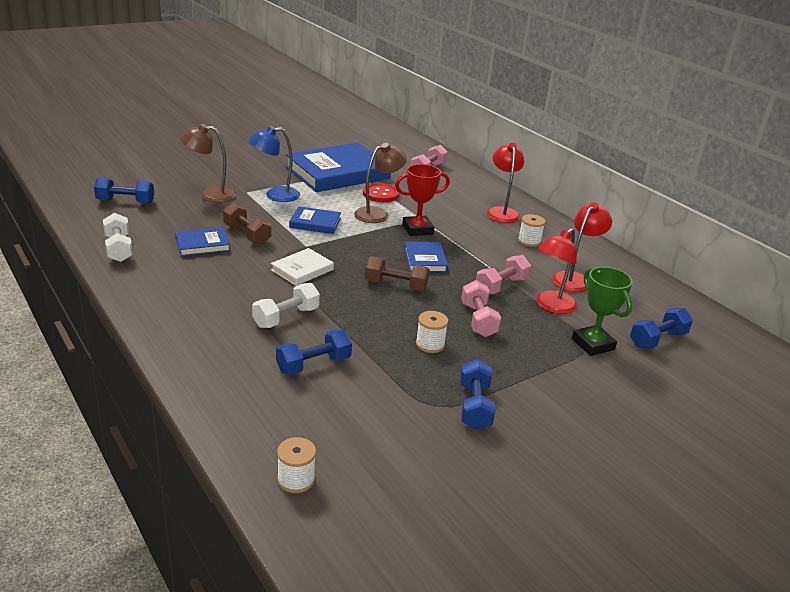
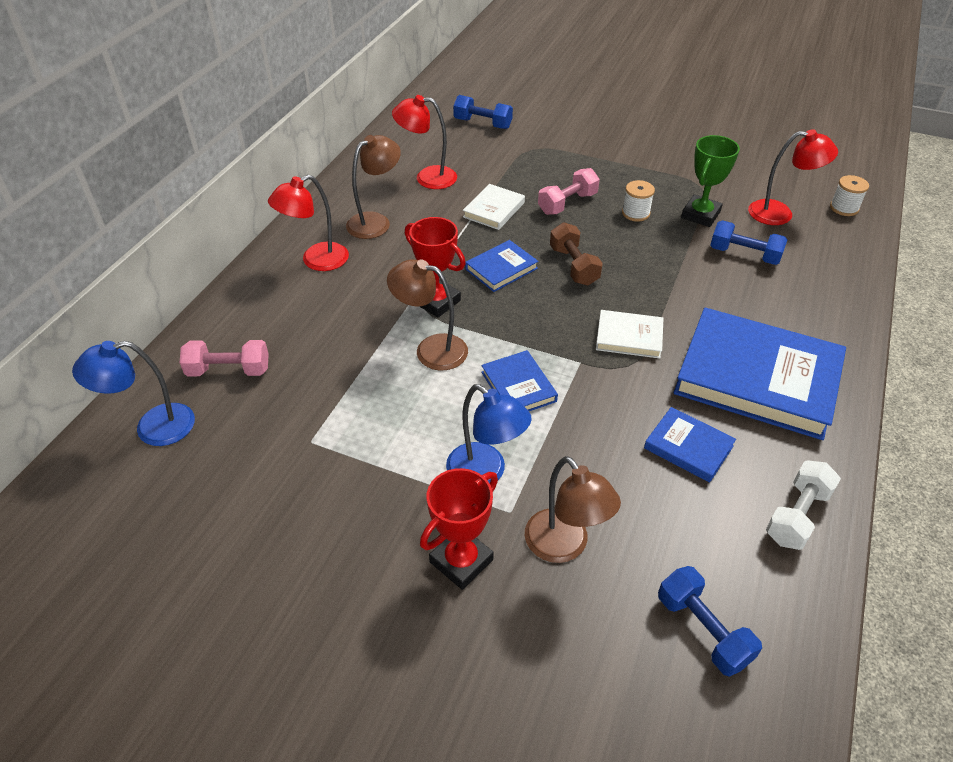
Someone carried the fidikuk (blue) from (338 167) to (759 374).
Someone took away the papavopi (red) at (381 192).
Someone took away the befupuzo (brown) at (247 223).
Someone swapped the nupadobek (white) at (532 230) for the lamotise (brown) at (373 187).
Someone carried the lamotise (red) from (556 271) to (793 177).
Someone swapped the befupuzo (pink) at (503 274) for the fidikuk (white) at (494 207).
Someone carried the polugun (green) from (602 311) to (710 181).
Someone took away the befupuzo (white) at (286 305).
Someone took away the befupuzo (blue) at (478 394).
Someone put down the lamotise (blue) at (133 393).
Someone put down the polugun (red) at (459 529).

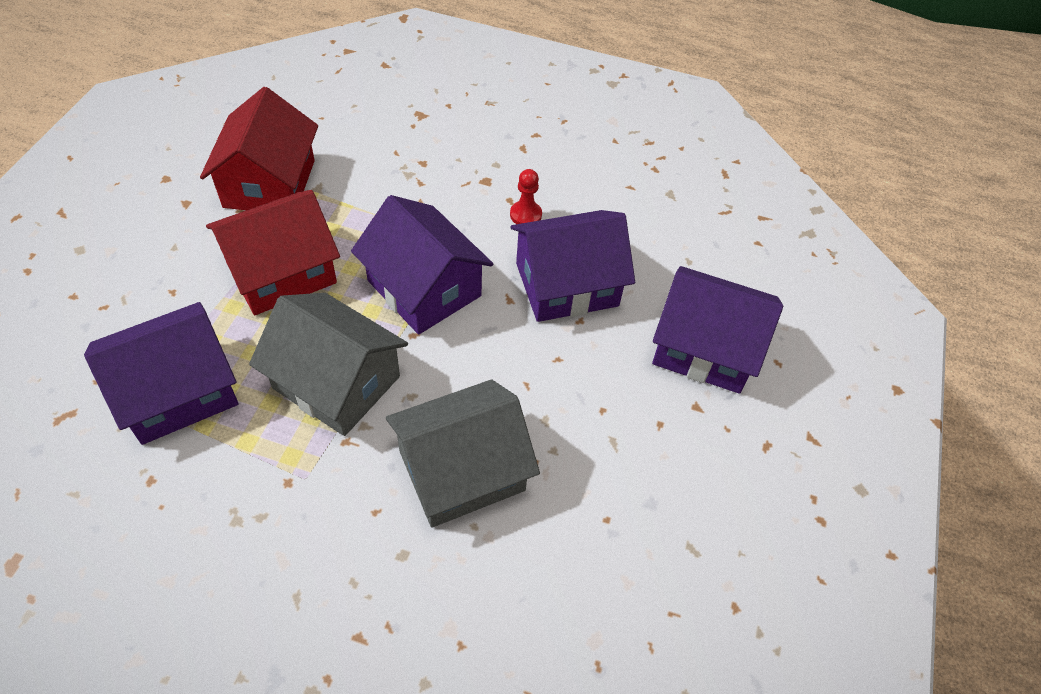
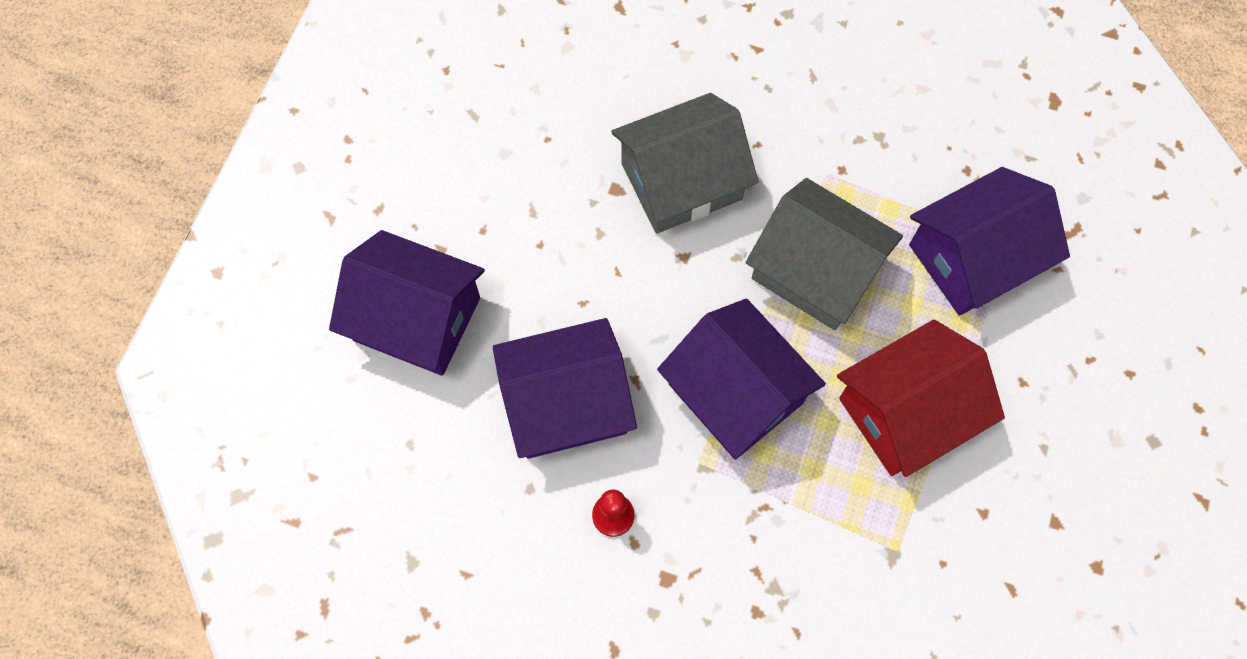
Someone took away the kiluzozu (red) at (259 148).

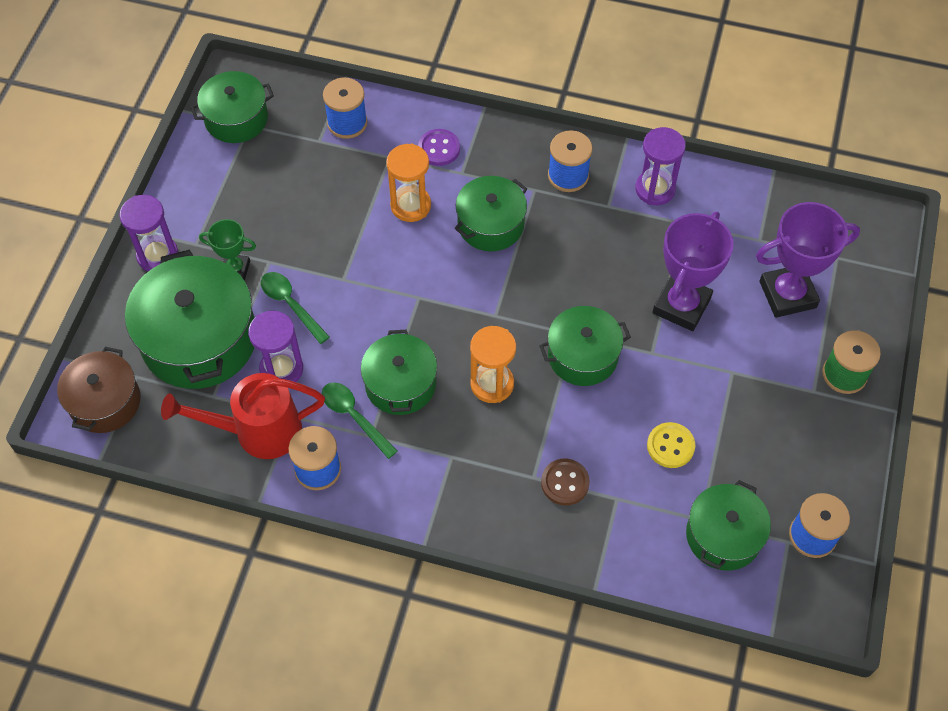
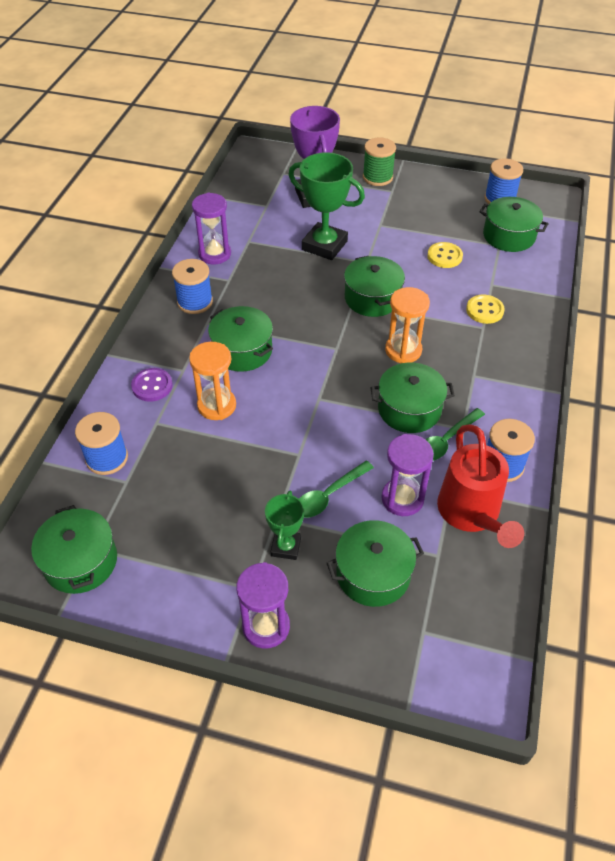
Someone repainted the polugun (purple) at (693 271), which became the polugun (green) at (326 206).
Someone scaled the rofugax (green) at (189 319) by 0.60.
Someone took away the rofugax (brown) at (99 390).
Someone repainted the papavopi (brown) at (565 482), which became the papavopi (yellow) at (485 309).

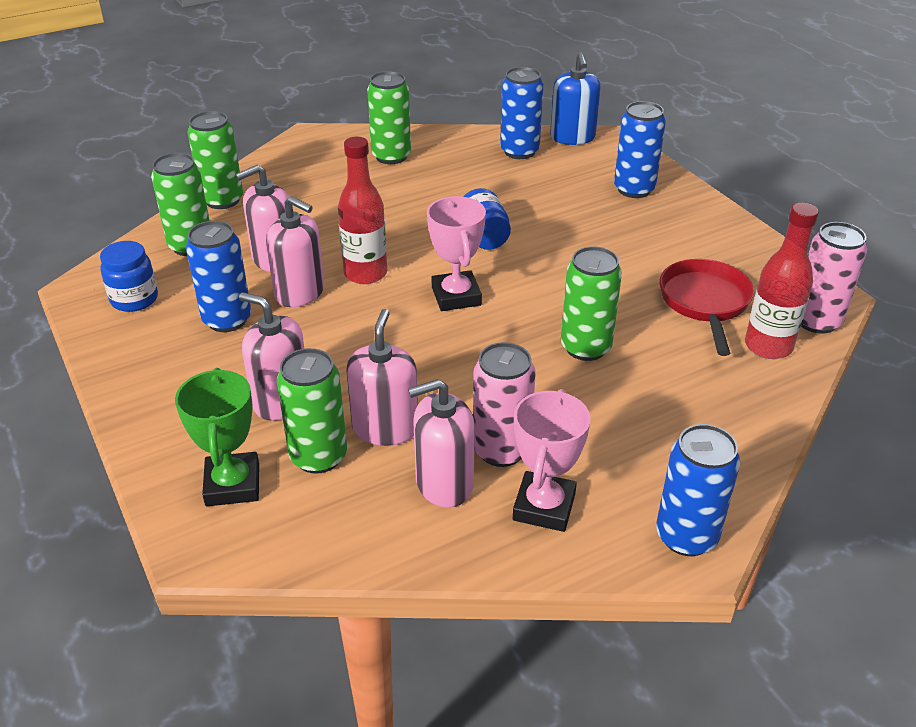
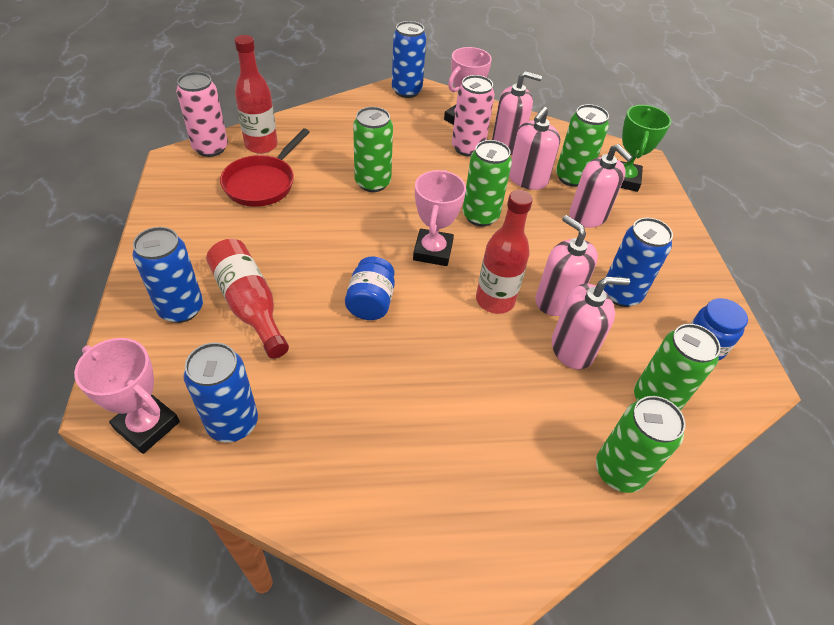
Someone swapped the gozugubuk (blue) at (575 98) for the polugun (pink) at (127 396).
Someone carried the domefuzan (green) from (389 117) to (487 183).
Someone put down the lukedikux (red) at (247 299).

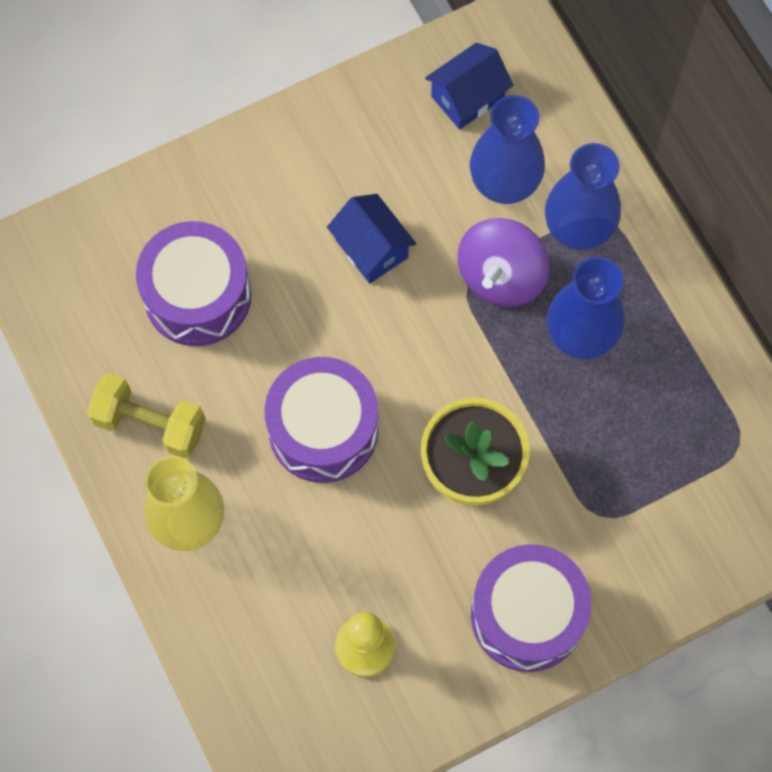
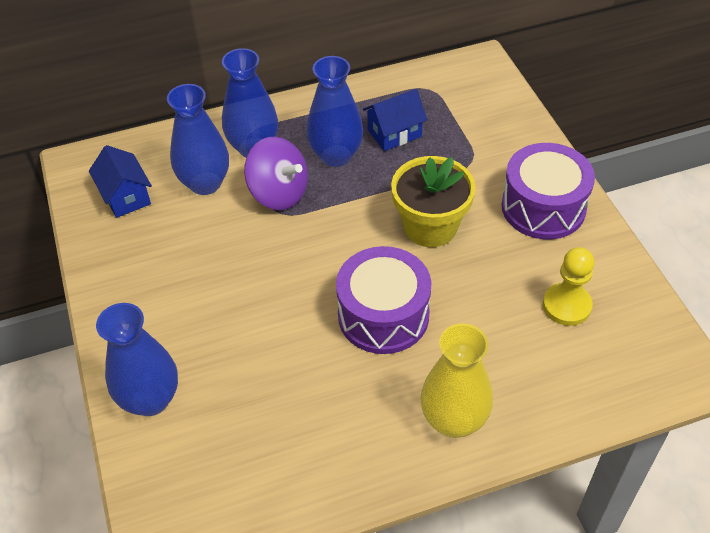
Someone carried the kiluzozu (blue) from (371 239) to (395 120).
Someone took away the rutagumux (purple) at (193 283).
Someone took away the befupuzo (yellow) at (146 415).
Someone put down the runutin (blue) at (137 359).

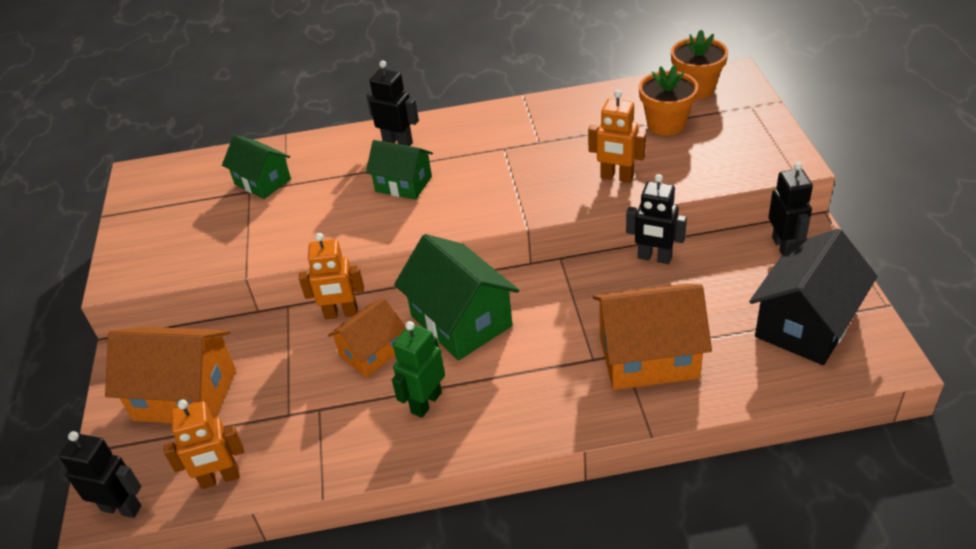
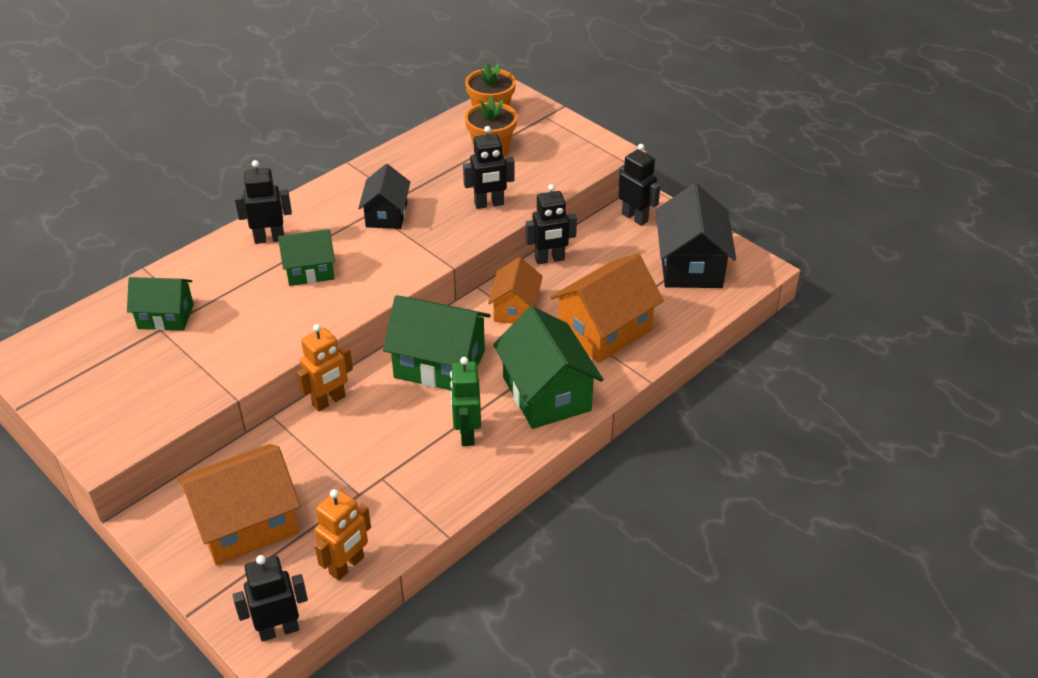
Someone repainted the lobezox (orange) at (617 136), which became the lobezox (black) at (489 167).
Someone carried the kiluzozu (orange) from (367 338) to (515 290).
Someone put down the kiluzozu (black) at (384 196).
Someone put down the kiluzozu (green) at (548 367).

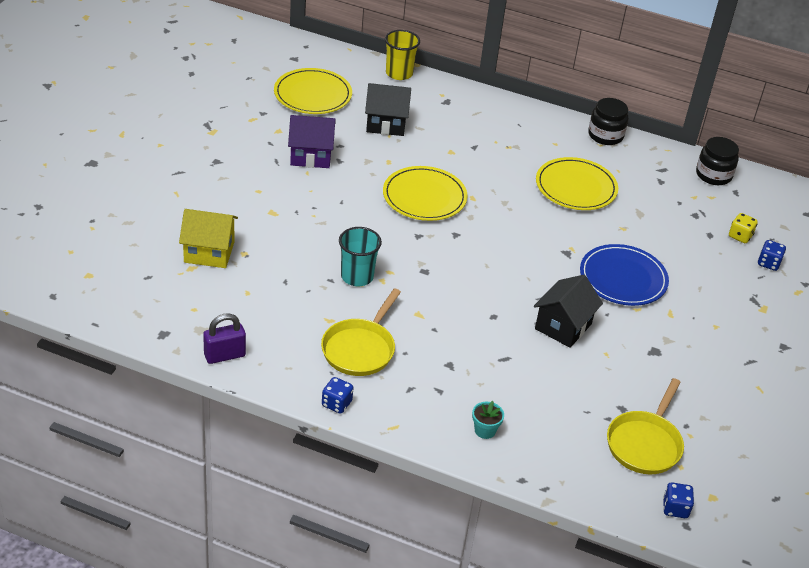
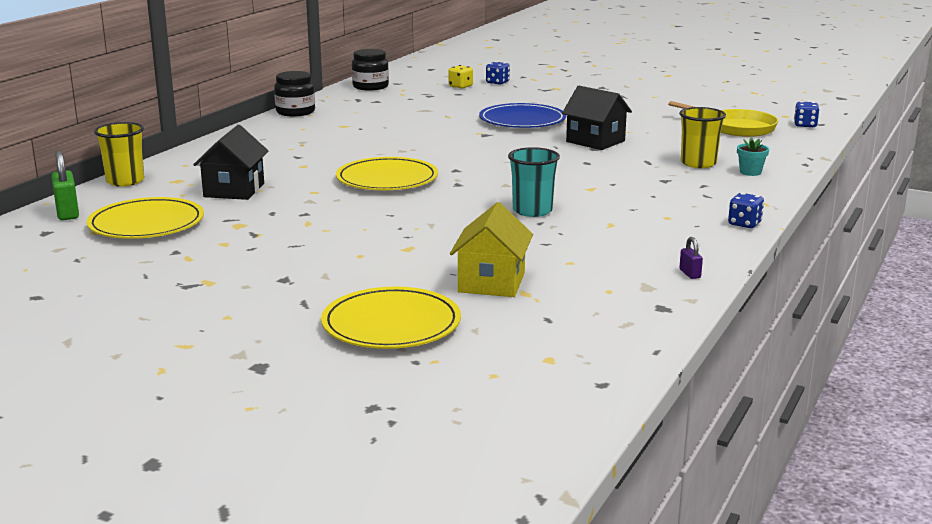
Someone took away the kiluzozu (purple) at (312 141).
Someone carried the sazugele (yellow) from (577 183) to (391 318).
Someone took away the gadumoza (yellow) at (361 332).
Someone scaled the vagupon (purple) at (224 338) by 0.53.
Someone put down the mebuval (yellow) at (702 137).
Someone put down the vagupon (green) at (65 185).

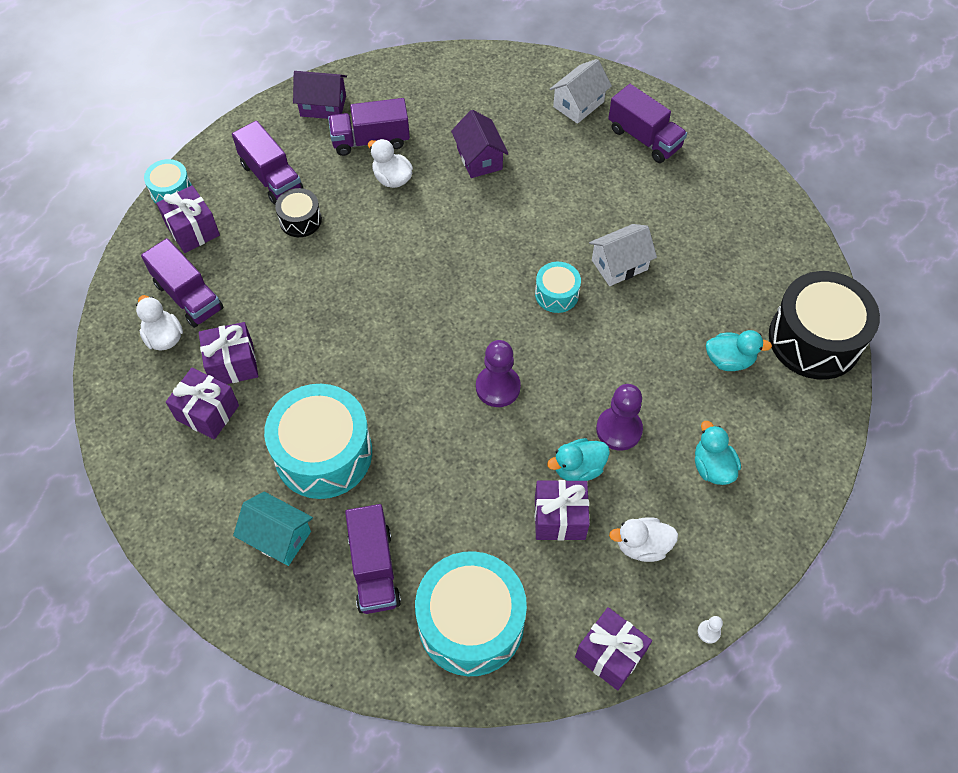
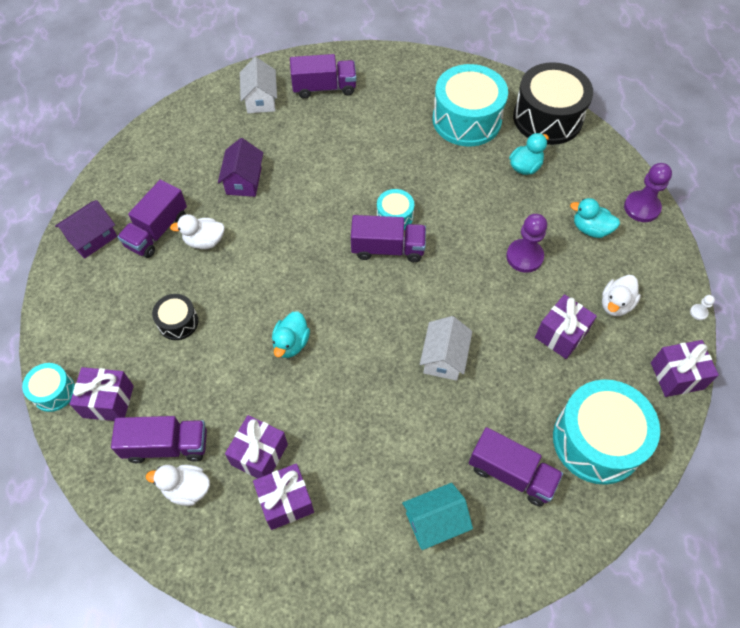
Someone rotated the kiluzozu (purple) at (480 144) by 75 degrees clockwise.
Someone carried the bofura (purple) from (267 163) to (388 238).
Someone carried the kiluzozu (white) from (623 255) to (446 348).
Someone carried the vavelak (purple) from (498 373) to (648 192).
Someone carried the rutagumux (turquoise) from (318 441) to (470 105).
Someone carried the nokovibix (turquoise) from (578 459) to (291 334).

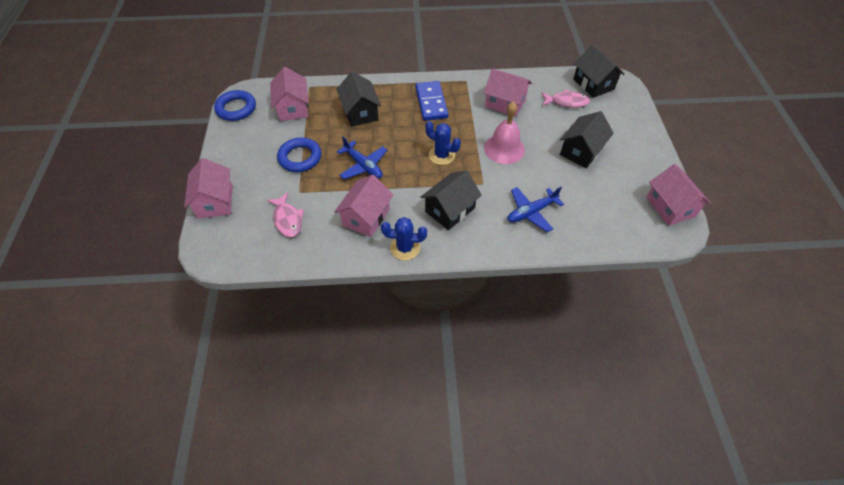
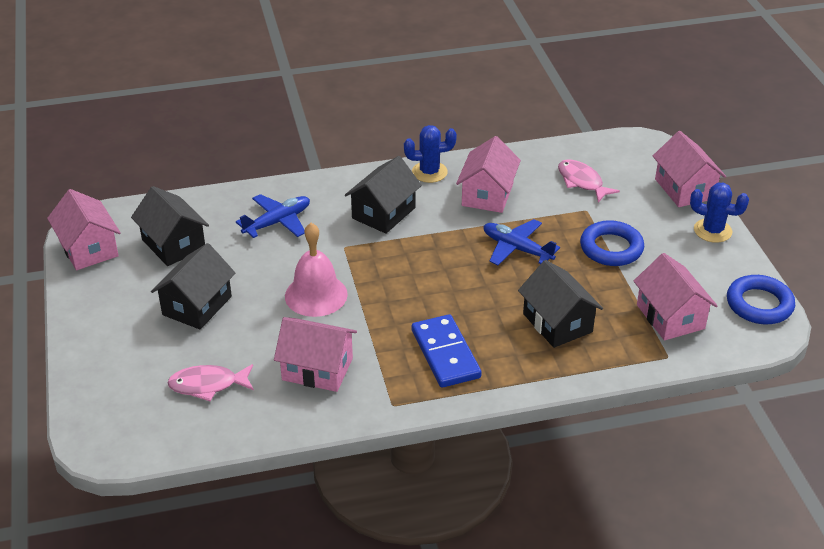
Someone carried the kiluzozu (black) from (599 71) to (170 226).
Someone carried the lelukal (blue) from (443 143) to (719 213).

